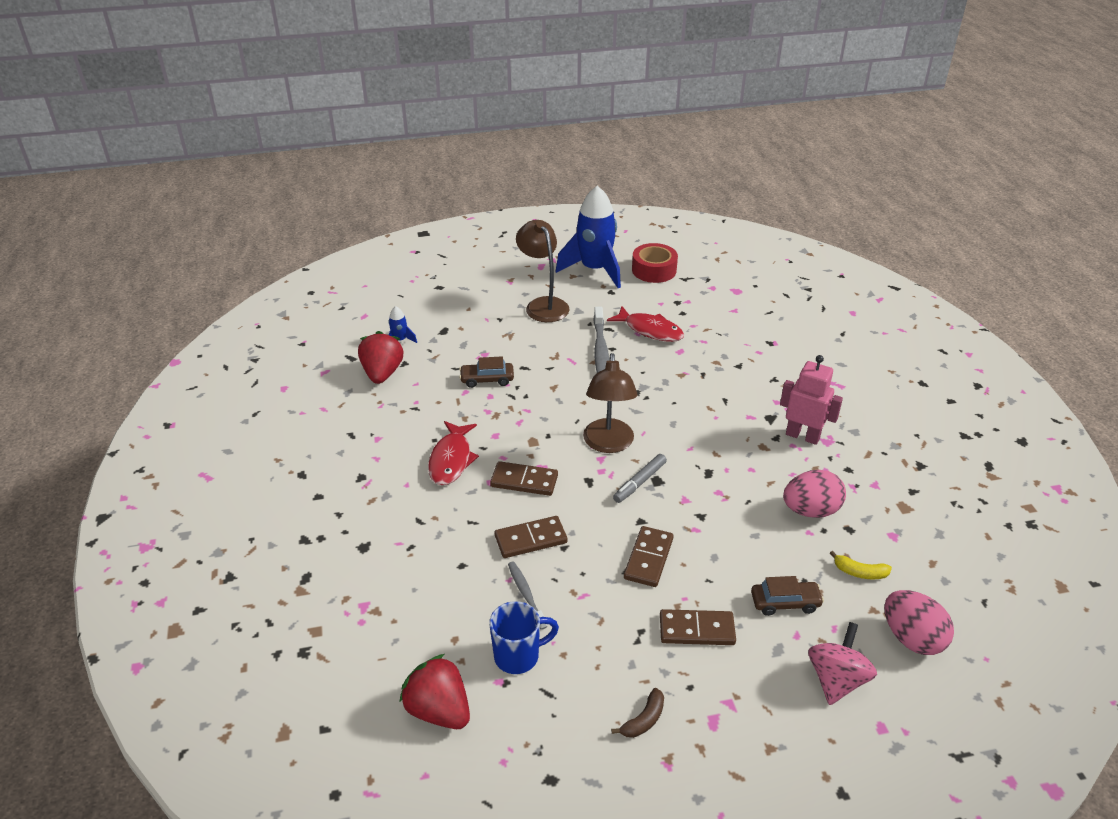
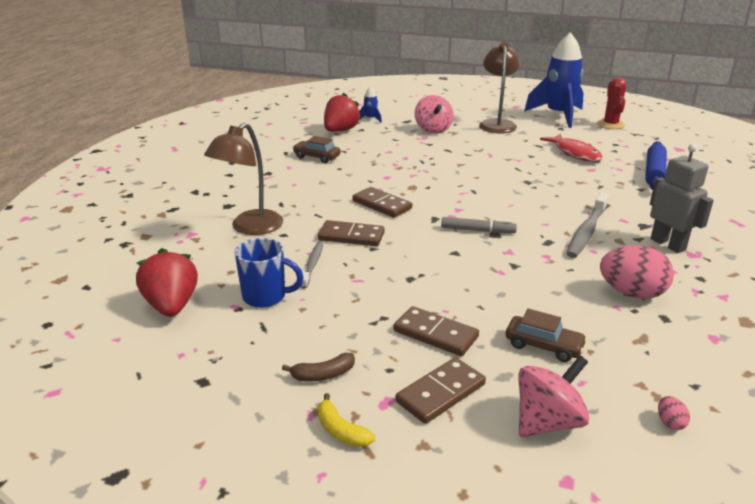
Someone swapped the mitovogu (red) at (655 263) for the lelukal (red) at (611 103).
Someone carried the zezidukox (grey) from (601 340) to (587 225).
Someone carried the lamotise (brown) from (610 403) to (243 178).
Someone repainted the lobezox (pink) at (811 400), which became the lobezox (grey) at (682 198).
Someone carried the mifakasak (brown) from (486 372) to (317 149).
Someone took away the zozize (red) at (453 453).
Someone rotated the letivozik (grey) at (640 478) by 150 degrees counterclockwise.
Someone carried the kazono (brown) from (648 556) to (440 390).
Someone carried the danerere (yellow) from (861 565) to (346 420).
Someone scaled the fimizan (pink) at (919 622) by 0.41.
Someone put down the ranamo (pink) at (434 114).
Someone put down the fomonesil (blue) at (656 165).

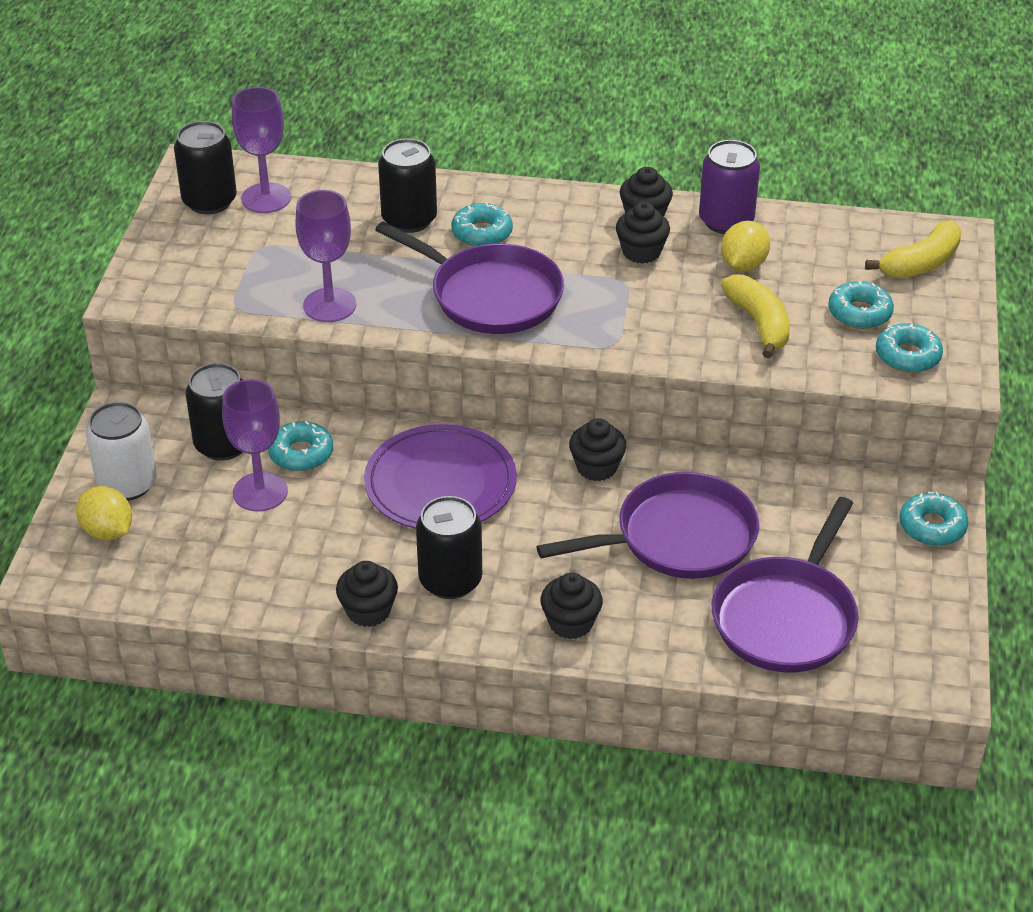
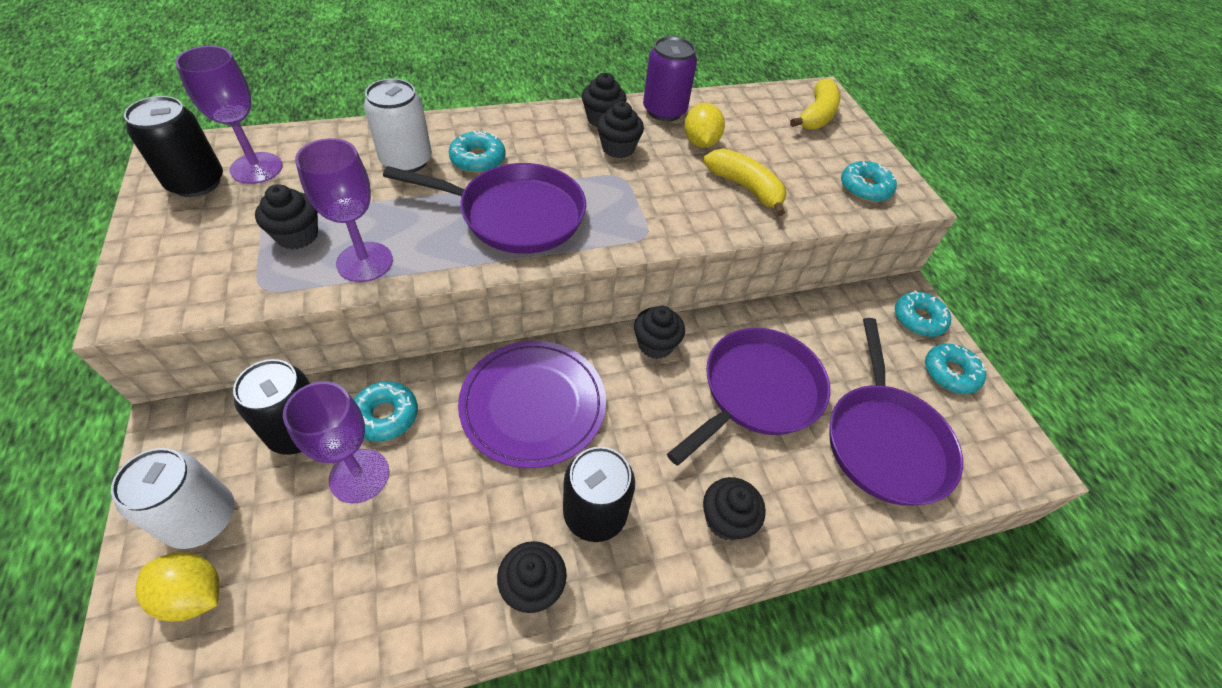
Someone repainted the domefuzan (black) at (407 186), which became the domefuzan (white) at (398 125).
Someone carried the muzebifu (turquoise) from (861 305) to (956 368).
Someone put down the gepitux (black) at (286 216).

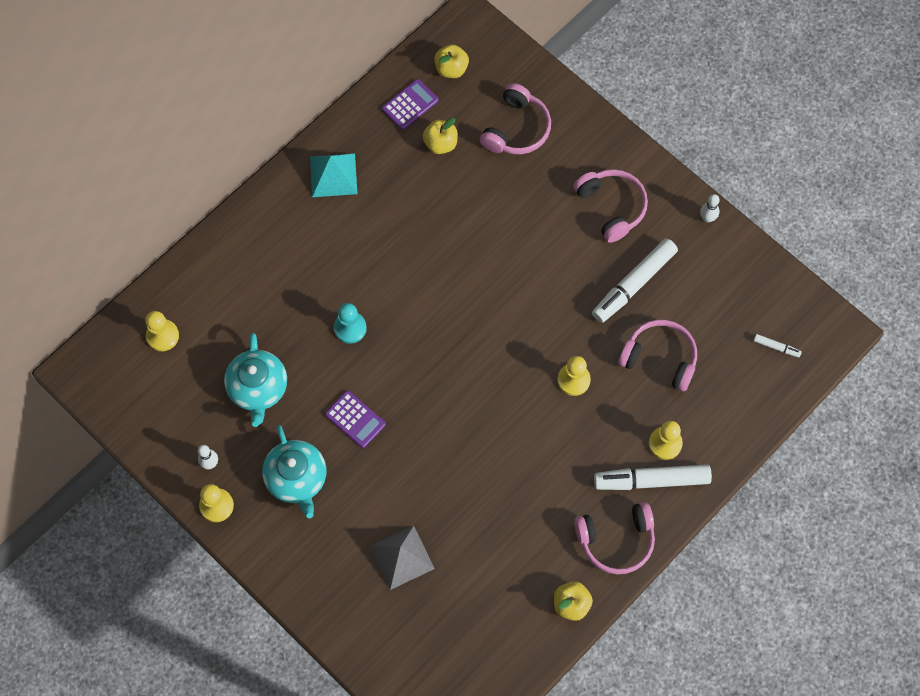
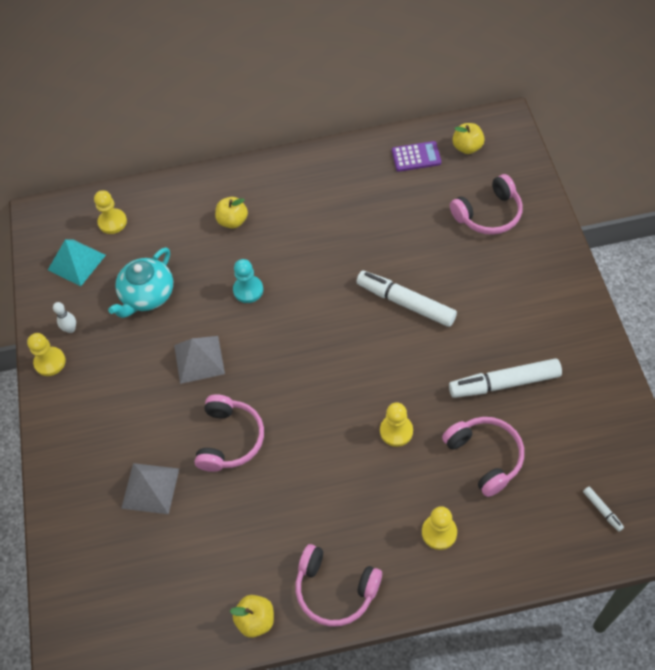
Someone carried the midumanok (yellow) from (440 136) to (231 213).
Someone carried the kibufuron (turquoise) from (333 175) to (77 262).
Someone carried the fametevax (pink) from (610 206) to (229 433).
Someone took away the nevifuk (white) at (710 208).
Someone swapped the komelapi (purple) at (355 419) for the kibufuron (grey) at (199 360).
Someone took away the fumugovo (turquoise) at (294 471).
Someone carried the letivozik (white) from (653 477) to (406 299).

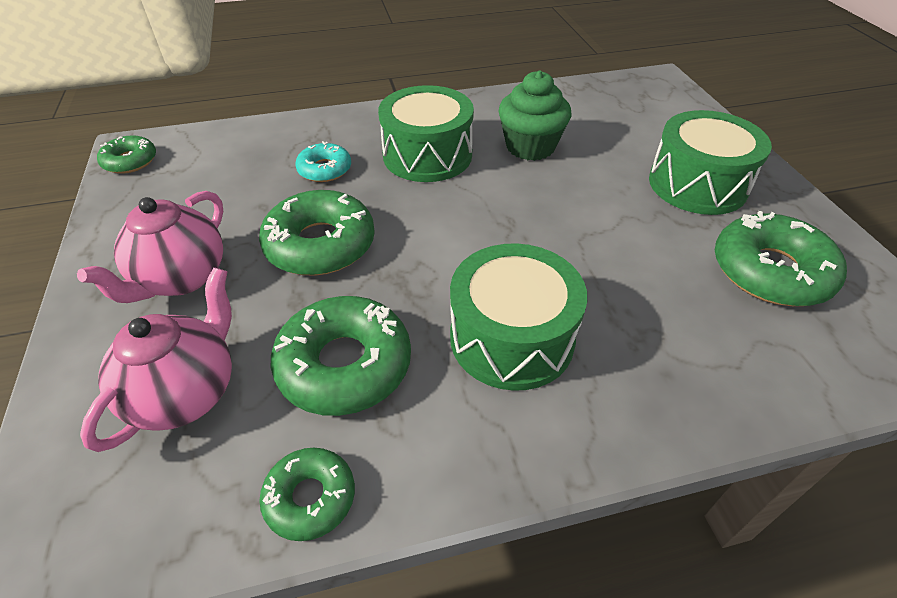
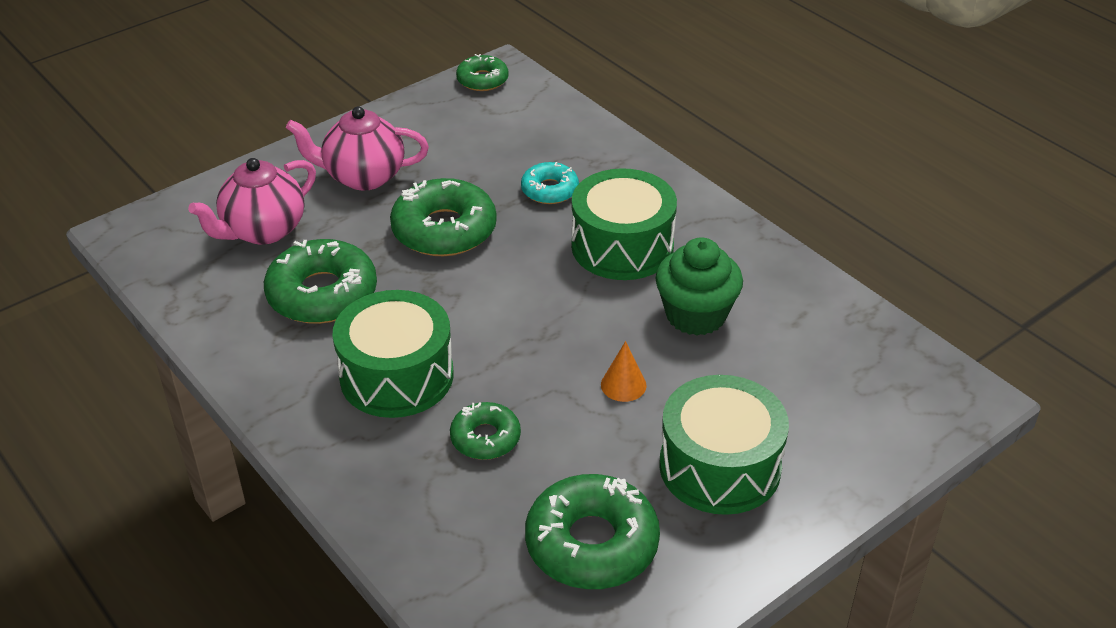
Someone rotated the fumugovo (pink) at (156 359) by 135 degrees clockwise.
Someone carried the muzebifu (green) from (307 494) to (485 431).
Someone put down the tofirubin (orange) at (624 371).

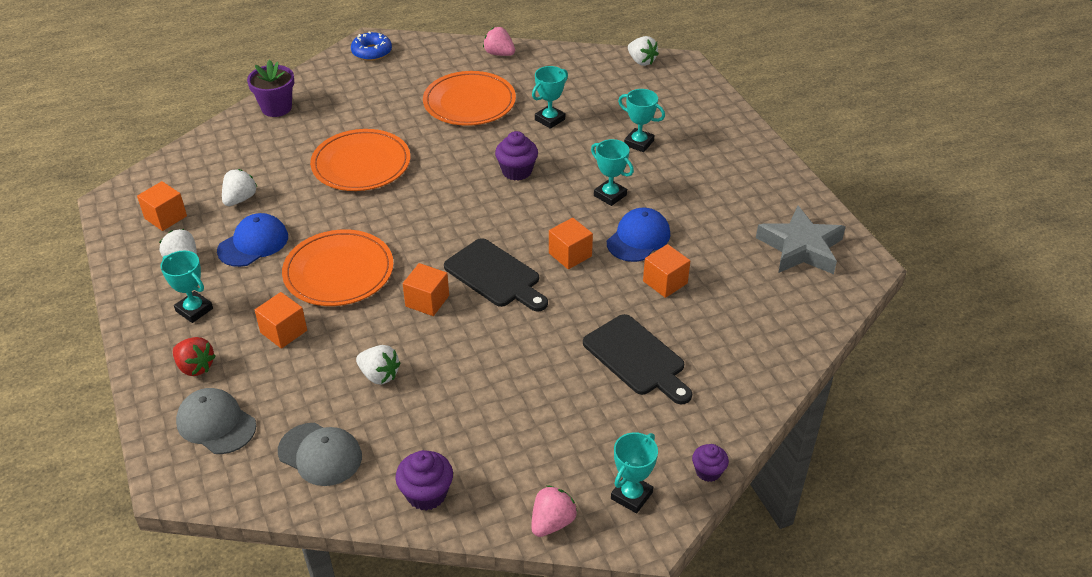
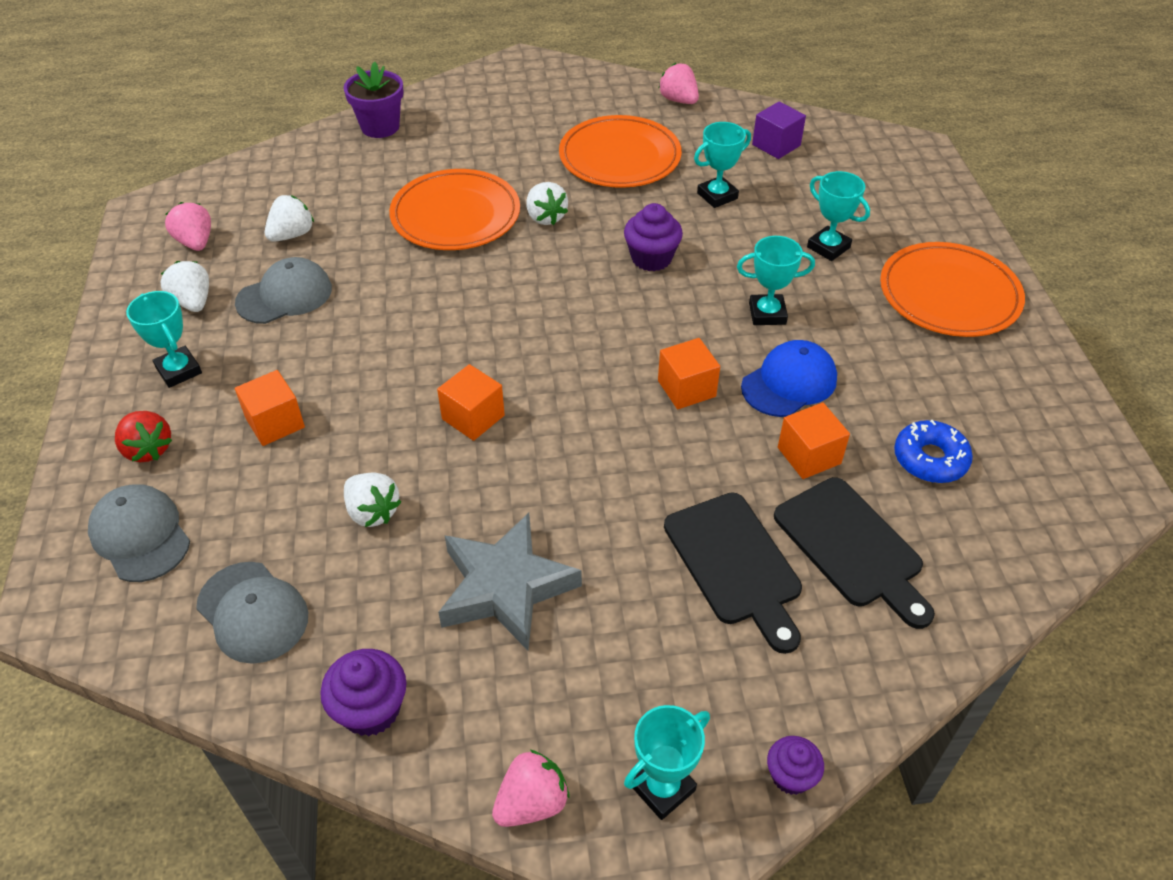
Someone carried the muzebifu (blue) from (371 46) to (933 451).
Someone carried the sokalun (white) from (643 51) to (547 203).
Someone rotated the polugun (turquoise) at (612 172) by 60 degrees counterclockwise.
Someone swapped the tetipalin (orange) at (162 206) for the sokalun (pink) at (188 226).
Someone carried the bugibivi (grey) from (800 240) to (510 581).
Someone repainted the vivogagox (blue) at (252 240), which became the vivogagox (grey) at (283 290).
Someone carried the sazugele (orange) from (338 267) to (952 289).
Someone carried the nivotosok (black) from (496 274) to (854 553).
Someone put down the tetipalin (purple) at (779 130).

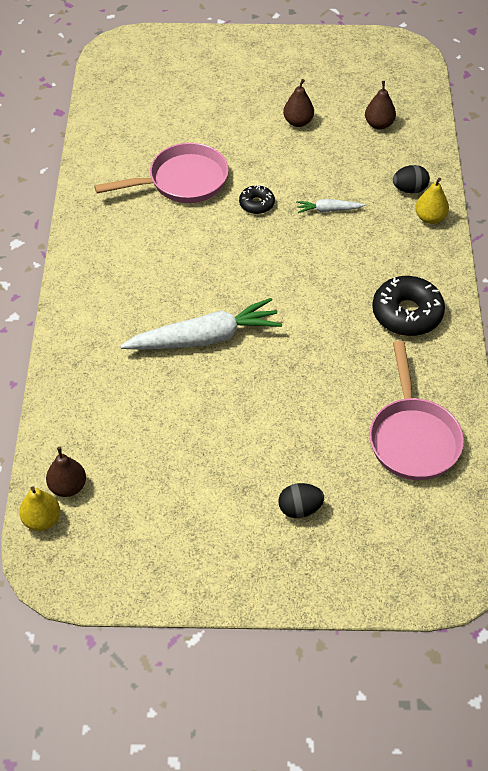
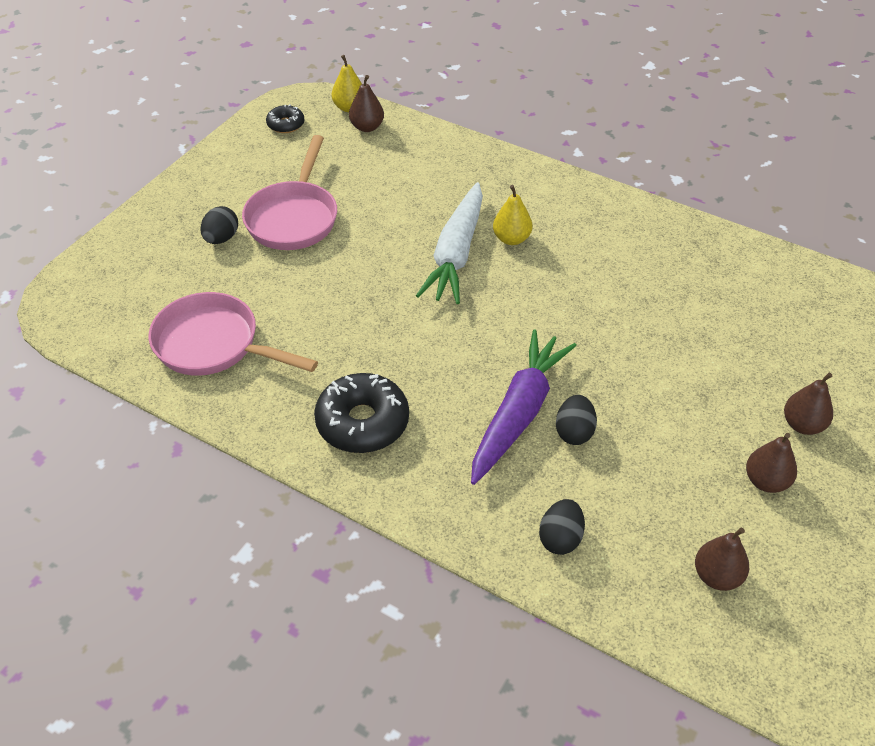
Someone carried the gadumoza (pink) from (161 173) to (289 192).
Someone carried the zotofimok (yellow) from (432 201) to (513 215).
Someone carried the muzebifu (black) from (257 199) to (285 118).
Someone swapped the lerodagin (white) at (330 206) for the fimizan (black) at (576 420).
Someone put down the lerodagin (purple) at (524 407).
Someone put down the zotofimok (brown) at (808 404).

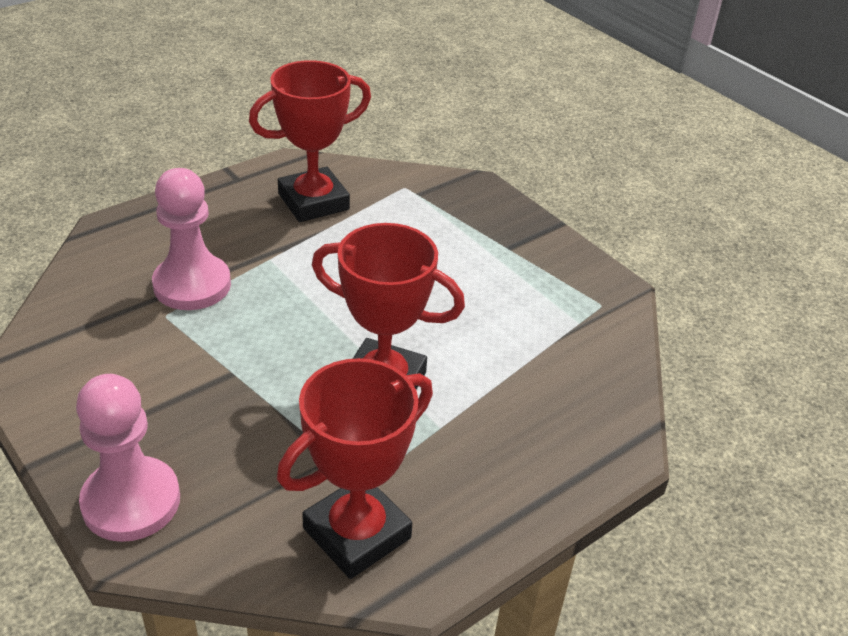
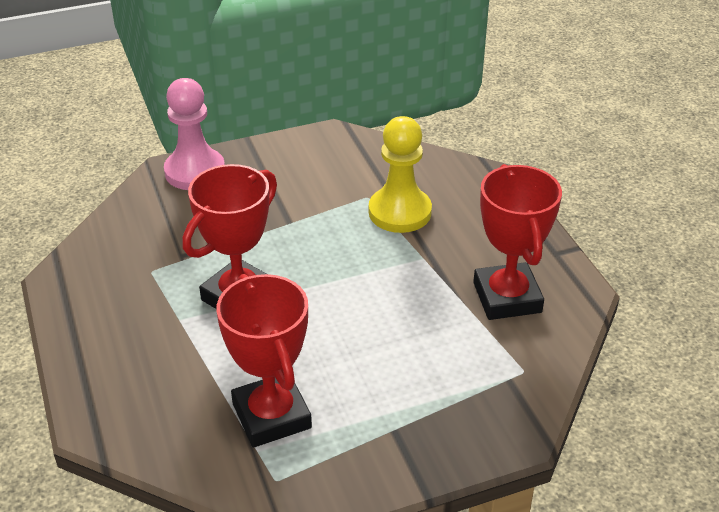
Someone repainted the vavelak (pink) at (191 239), which became the vavelak (yellow) at (400 174).
Someone carried the polugun (red) from (355 468) to (264 361).

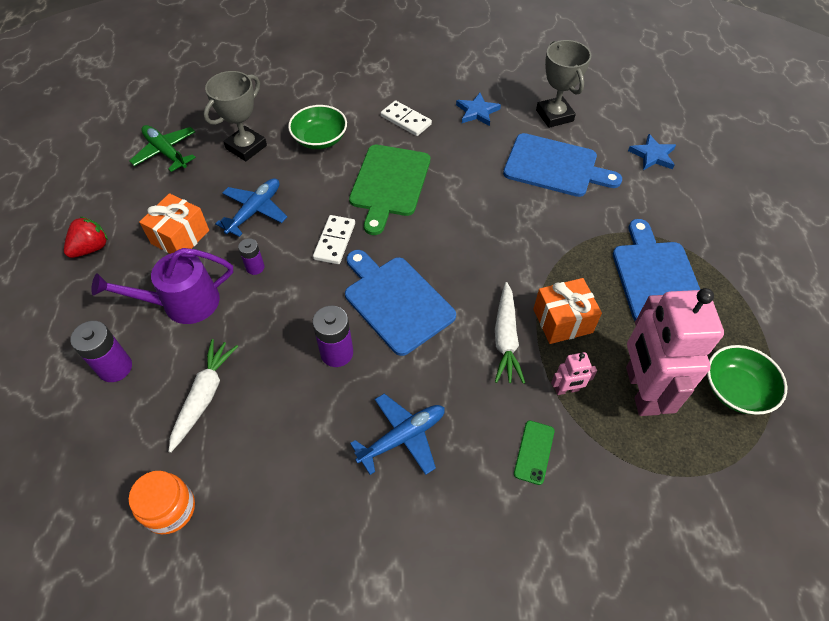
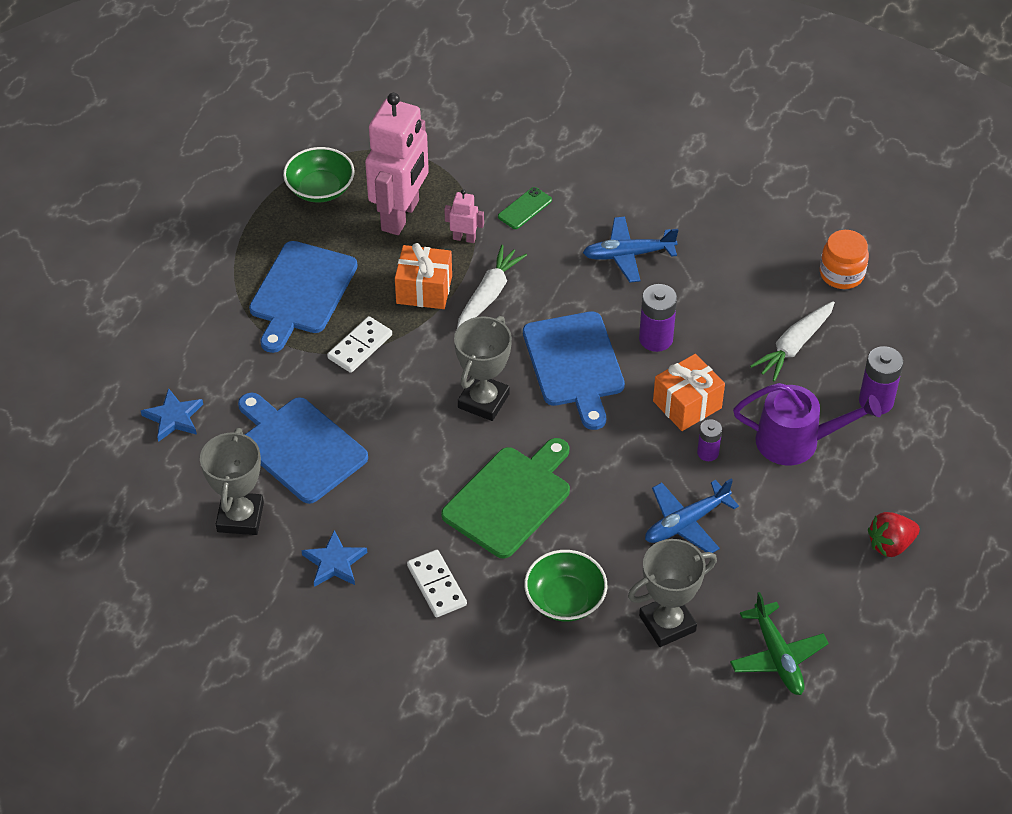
Someone carried the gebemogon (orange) from (174 223) to (689 392).
Someone carried the kazono (white) from (334 239) to (359 344).
Someone put down the polugun (grey) at (483 368).

